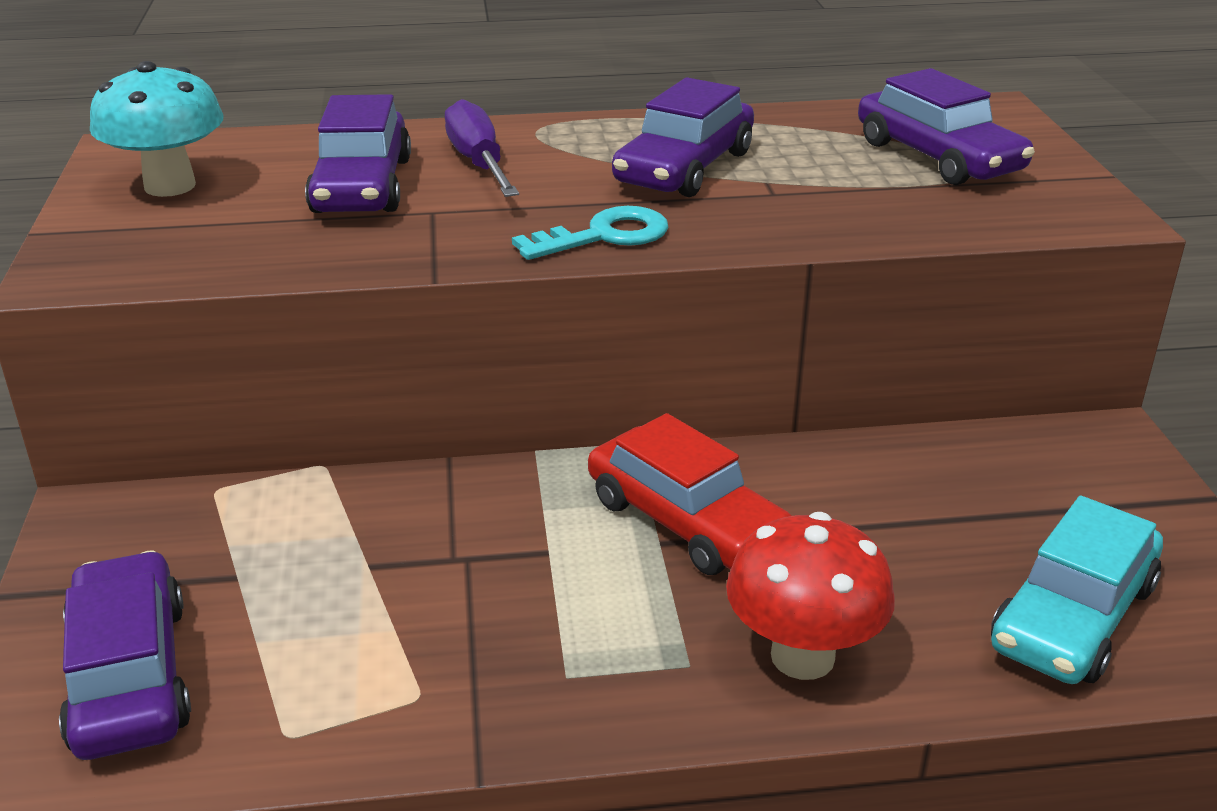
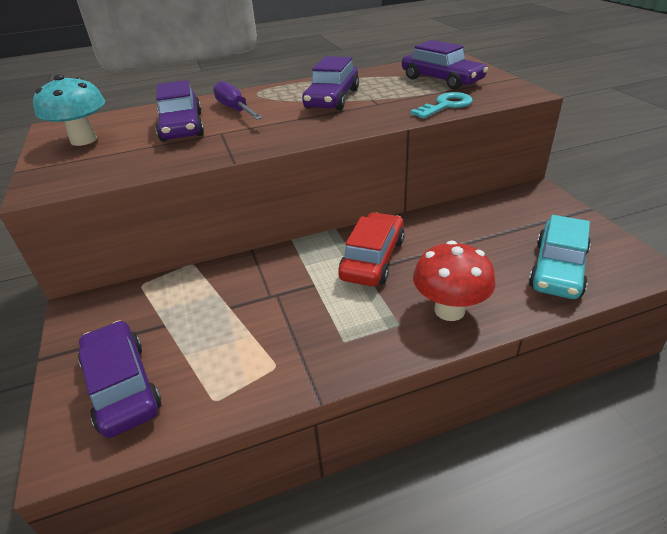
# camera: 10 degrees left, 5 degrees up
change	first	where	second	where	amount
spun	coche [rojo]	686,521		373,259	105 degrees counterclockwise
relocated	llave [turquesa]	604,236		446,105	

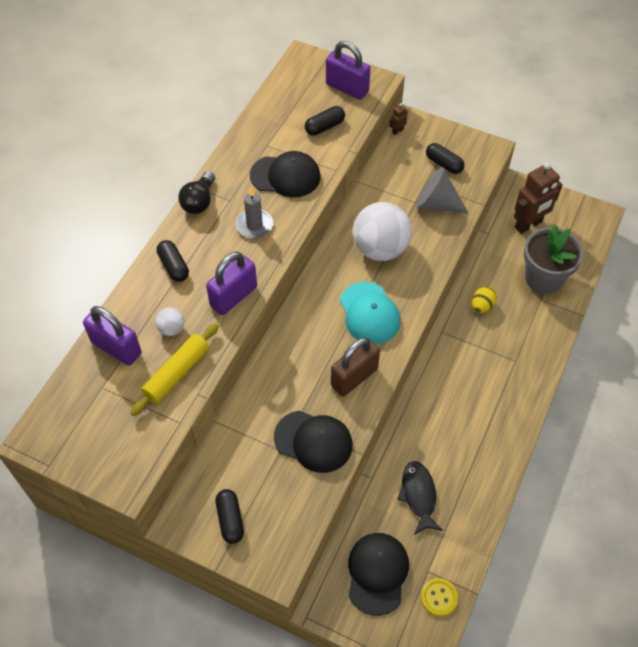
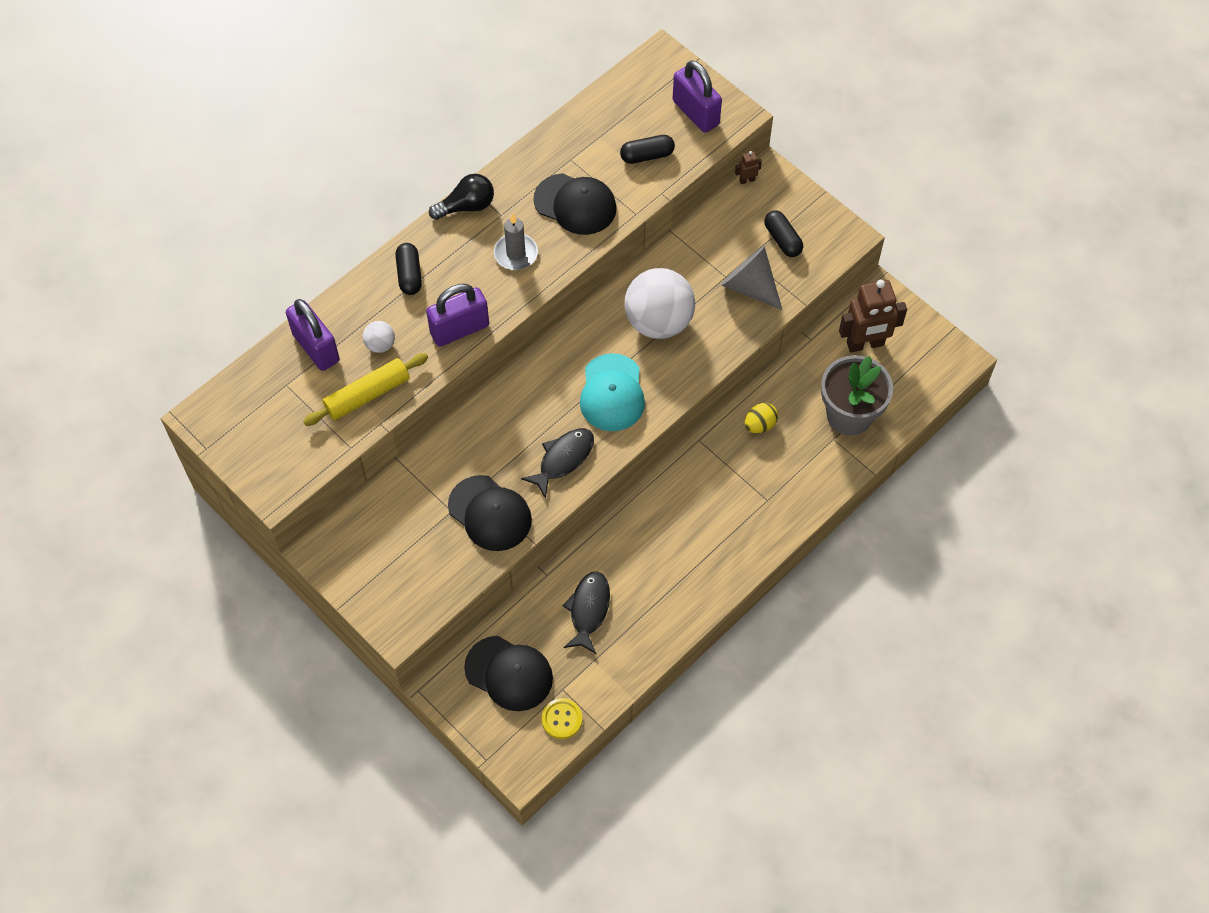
# camera: 20 degrees right, 5 degrees up
change	first	where	second	where	amount
spun	bombilla [negro]	199,201		466,206	150 degrees counterclockwise
spun	gorra [negro]	377,573		509,673	90 degrees clockwise
exchanged	candado [marrón]	354,377	pez [negro]	563,459	
missing	cápsula [negro]	230,520			

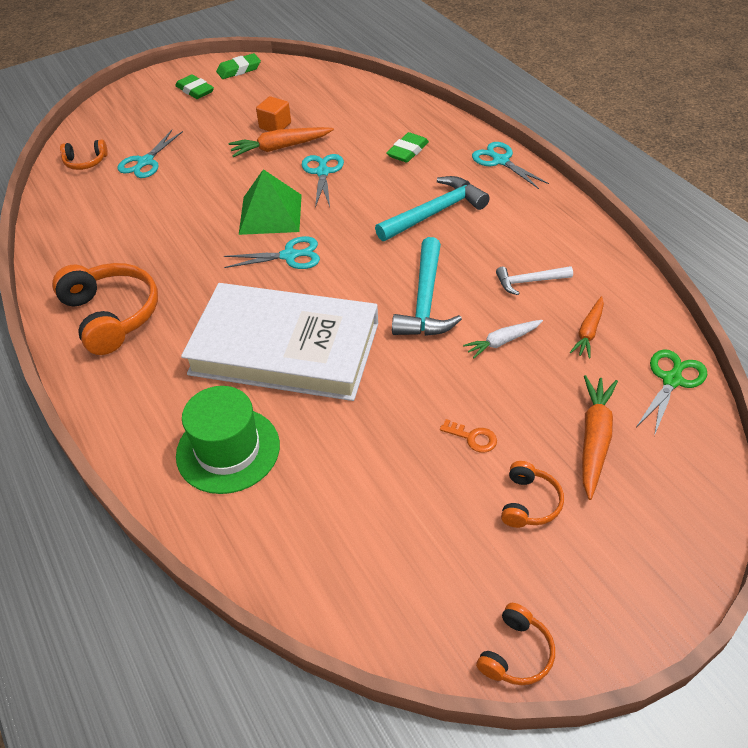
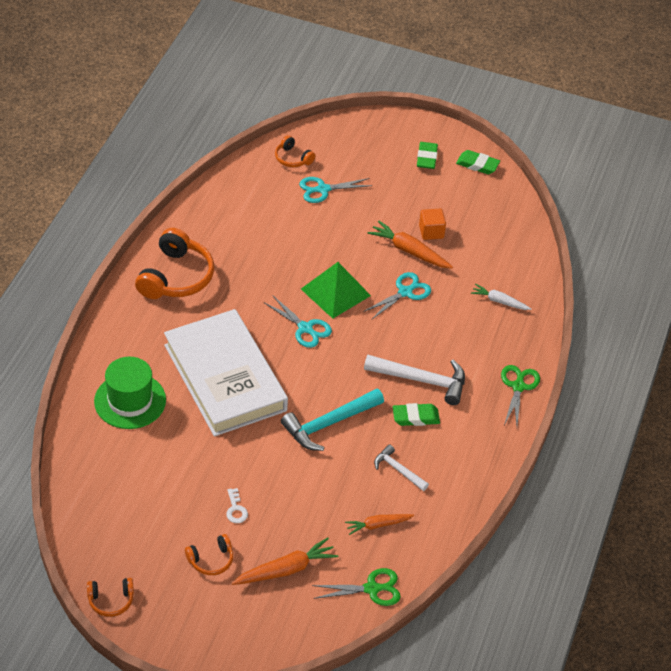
# camera: 45 degrees right, 0 degrees up
change	first	where	second	where	amount
colour	llave [naranja]	473,438	llave [blanco]	236,509	
colour	martillo [turquesa]	435,212	martillo [blanco]	422,380	
relocated	goma de borrar [verde]	407,151		415,417	
relocated	zanahoria [blanco]	502,341		499,301	
colour	tijeras [turquesa]	500,161	tijeras [verde]	518,386	

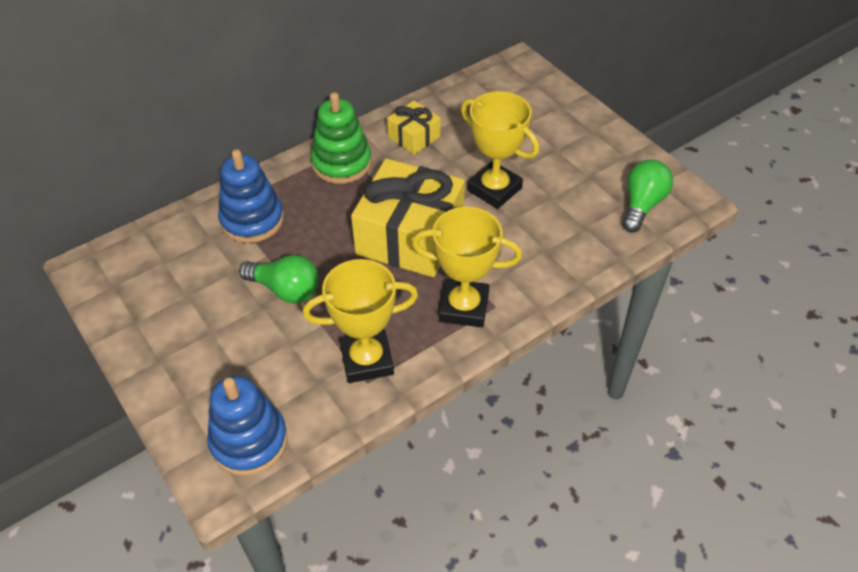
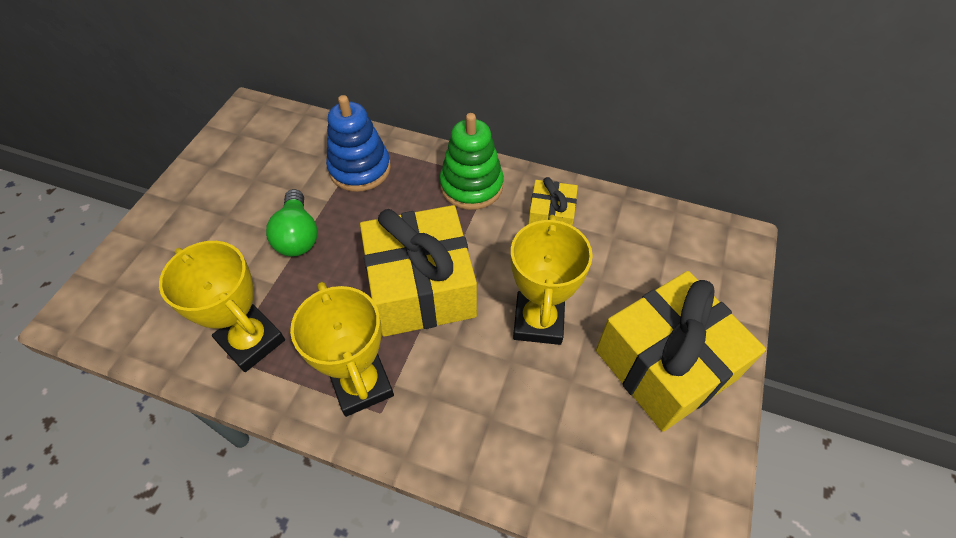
# camera: 55 degrees right, 5 degrees up
change	first	where	second	where	amount
appeared			regalo [amarillo]	665,364	
missing	juguete apilable [azul]	249,441			
missing	bombilla [verde]	642,205			

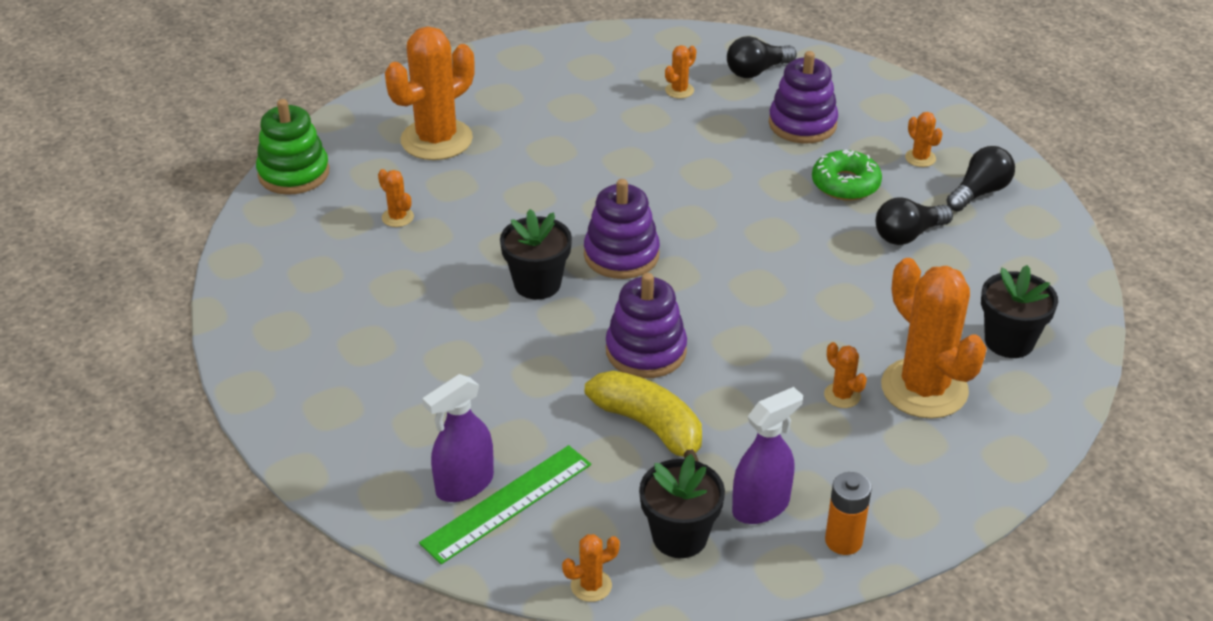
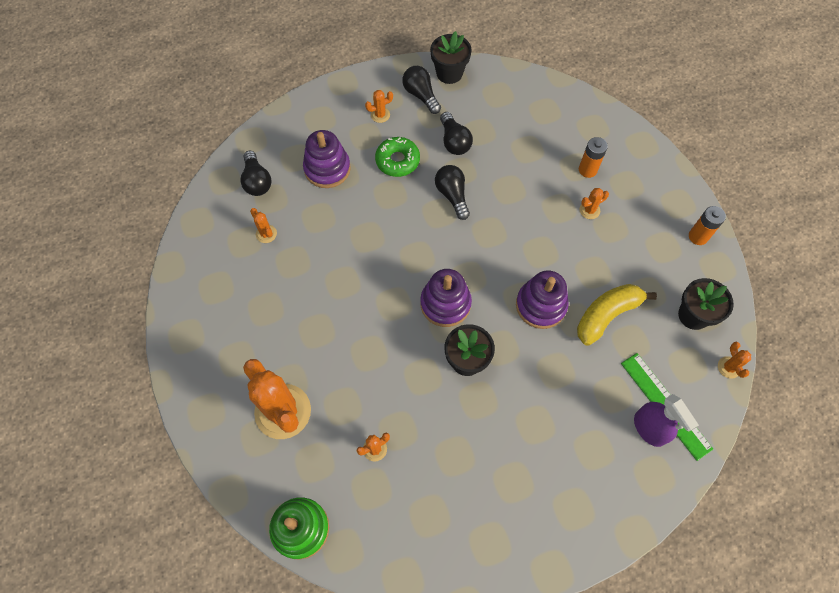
# camera: 80 degrees left, 25 degrees up
change	first	where	second	where	amount
relocated	maceta [negro]	1009,341		449,73	
appeared			bombilla [negro]	452,195	
exchanged	cactus [naranja]	924,389	pila [naranja]	587,170	
missing	pulverizador [morado]	761,506			

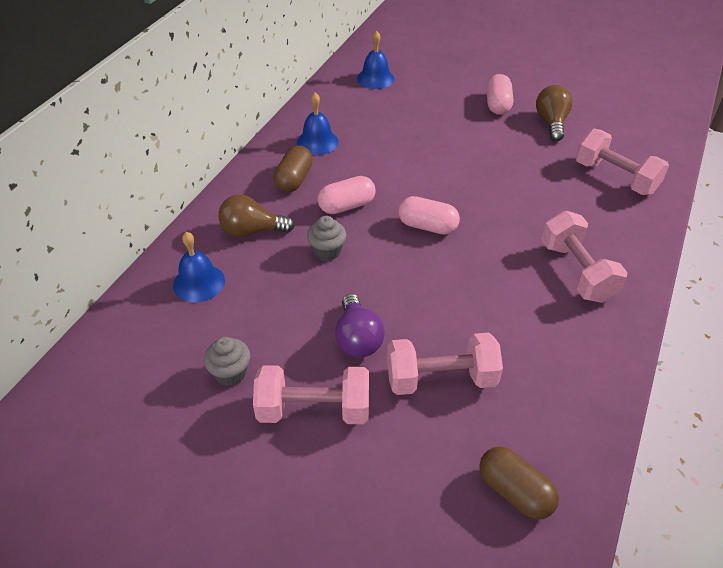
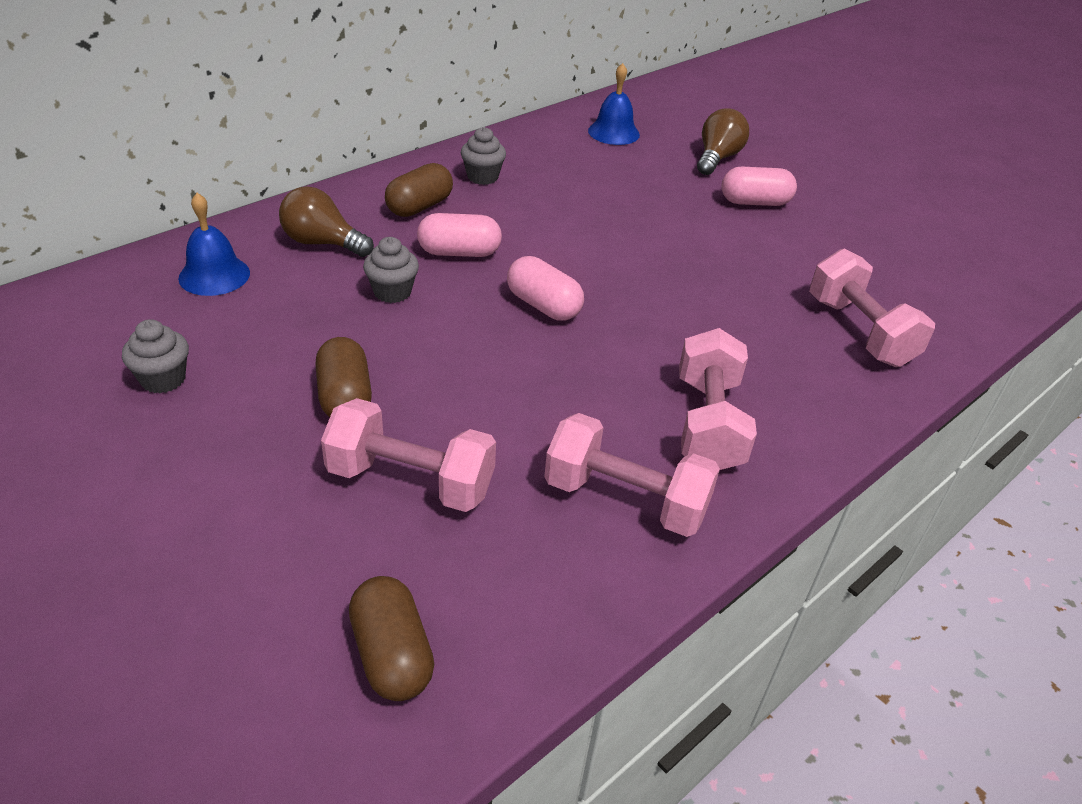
# camera: 20 degrees right, 5 degrees down
change	first	where	second	where	amount
exchanged	bombilla [morado]	357,339	cápsula [marrón]	345,397	
exchanged	campana [azul]	317,142	magdalena [gris]	482,177	
relocated	mancuerna [rosa]	314,410		625,500	
relocated	bombilla [marrón]	551,123		717,158	
spun	cápsula [rosa]	497,105		755,202	60 degrees clockwise

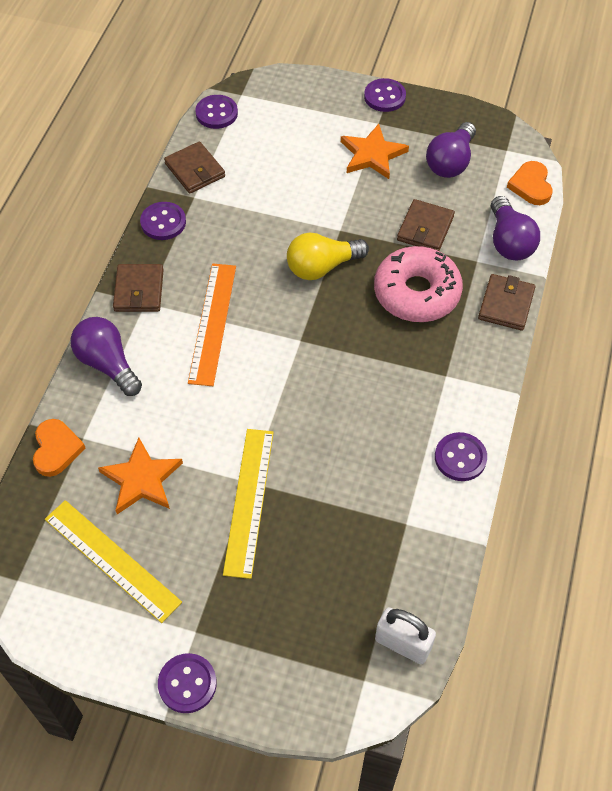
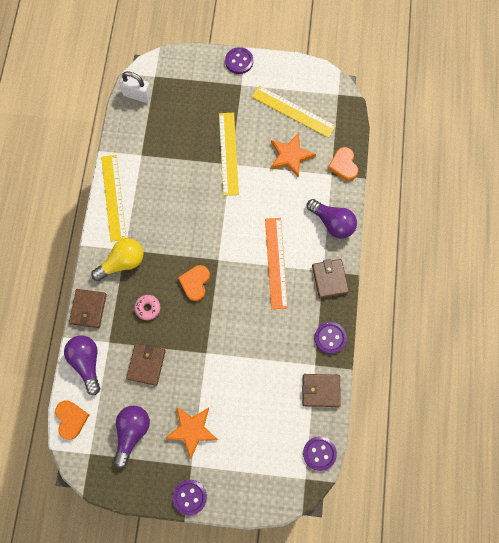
# camera: 170 degrees right, 15 degrees up
change	first	where	second	where	amount
relocated	bombilla [amarillo]	322,267		122,263	
exchanged	botón [morado]	460,458	regla [amarillo]	113,197	
size	rosquilla [rosa]	416,293		148,308	x0.44
appeared			corazón [naranja]	195,283	
spun	cartera [marrón]	195,170		321,390	45 degrees counterclockwise

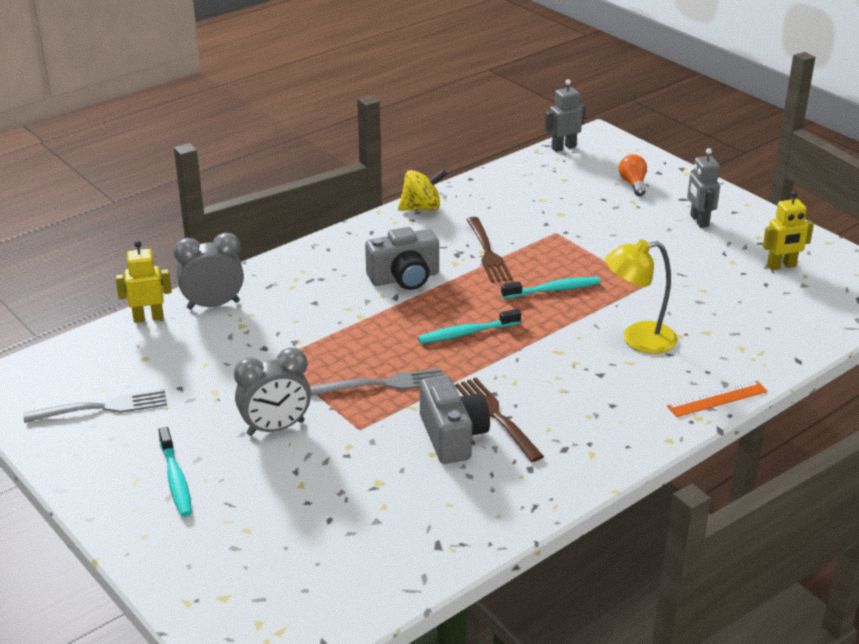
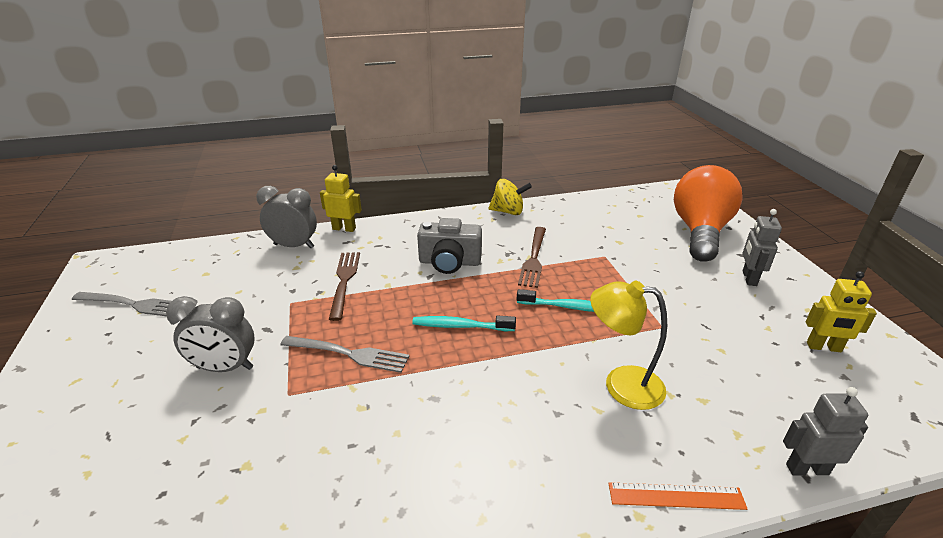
# camera: 25 degrees right, 0 degrees up
change	first	where	second	where	amount
relocated	robot [amarillo]	148,318		344,228	
relocated	tenedor [marrón]	496,416		344,281	
size	bombilla [naranja]	633,184		700,232	x2.49
relocated	robot [gris]	563,147		807,469	
missing	cepillo de dientes [turquesa]	176,479			
missing	cámara [gris]	452,436			

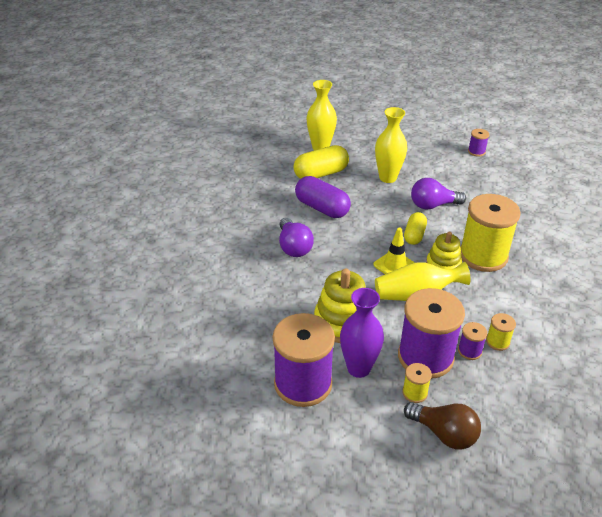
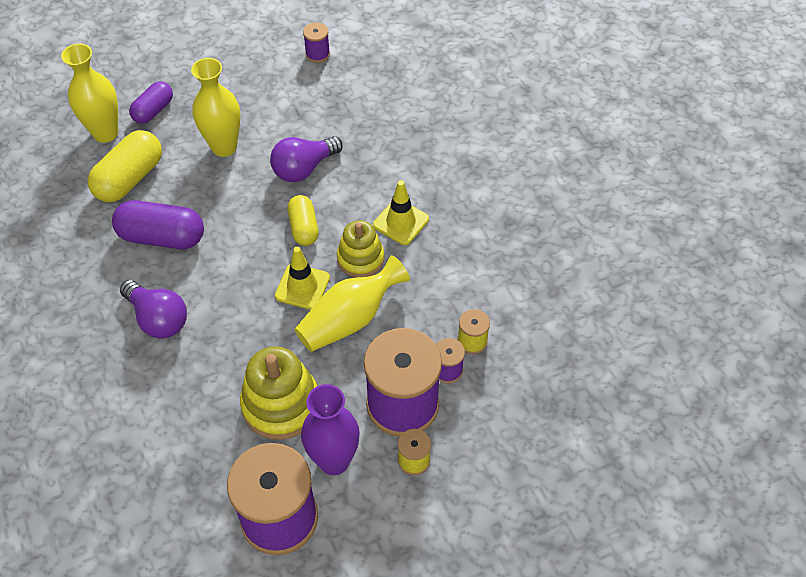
# camera: 30 degrees left, 15 degrees up
change	first	where	second	where	amount
appeared			cápsula [morado]	153,110	
exchanged	carrete [amarillo]	483,256	cono de tráfico [amarillo]	401,222	
missing	bombilla [marrón]	444,433			

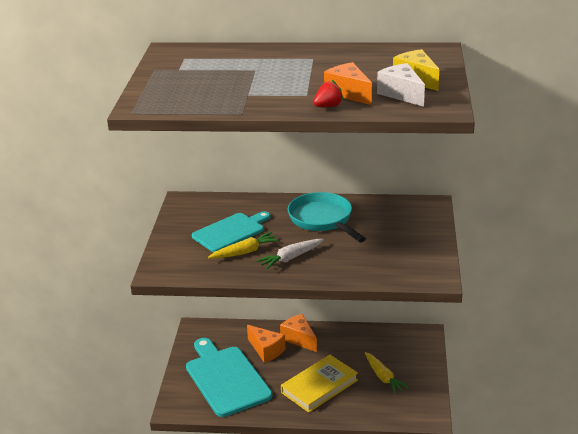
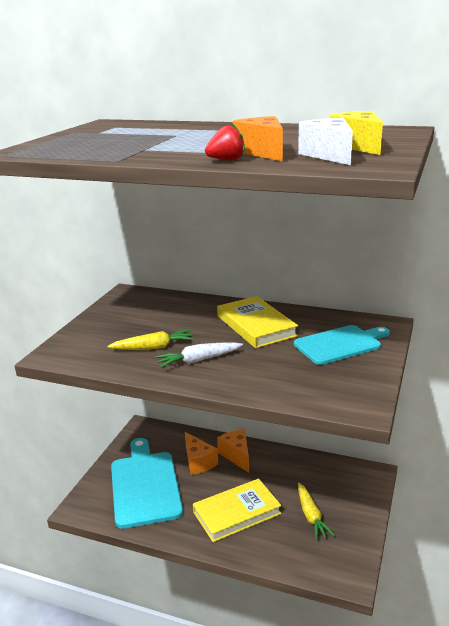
# camera: 15 degrees right, 5 degrees down
change	first	where	second	where	amount
exchanged	sartén [turquesa]	322,220	libro [amarillo]	256,326	
relocated	tabla de cortar [turquesa]	230,231		340,344	

